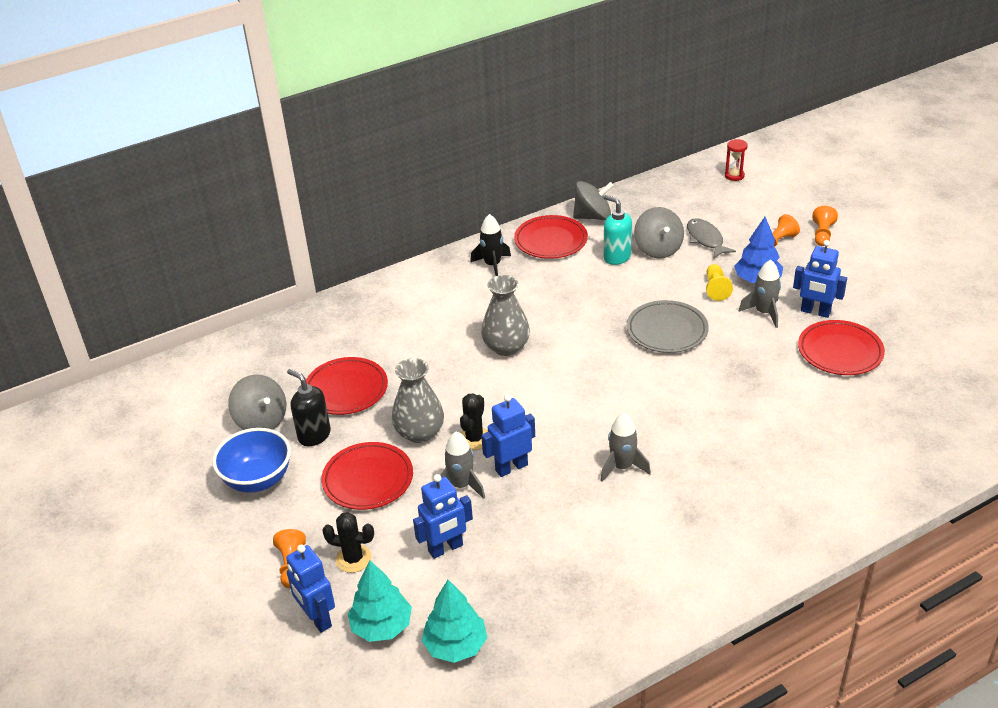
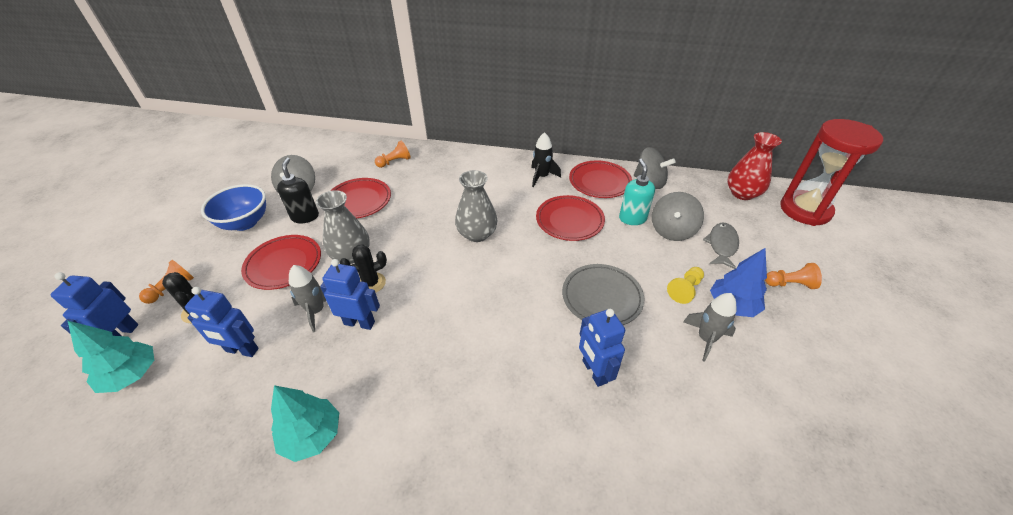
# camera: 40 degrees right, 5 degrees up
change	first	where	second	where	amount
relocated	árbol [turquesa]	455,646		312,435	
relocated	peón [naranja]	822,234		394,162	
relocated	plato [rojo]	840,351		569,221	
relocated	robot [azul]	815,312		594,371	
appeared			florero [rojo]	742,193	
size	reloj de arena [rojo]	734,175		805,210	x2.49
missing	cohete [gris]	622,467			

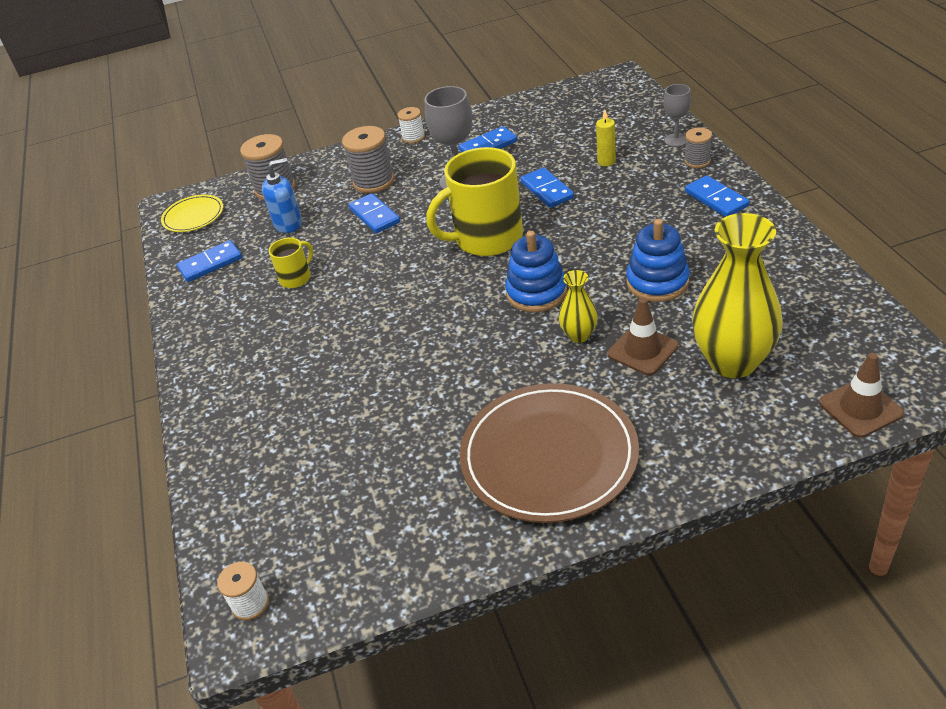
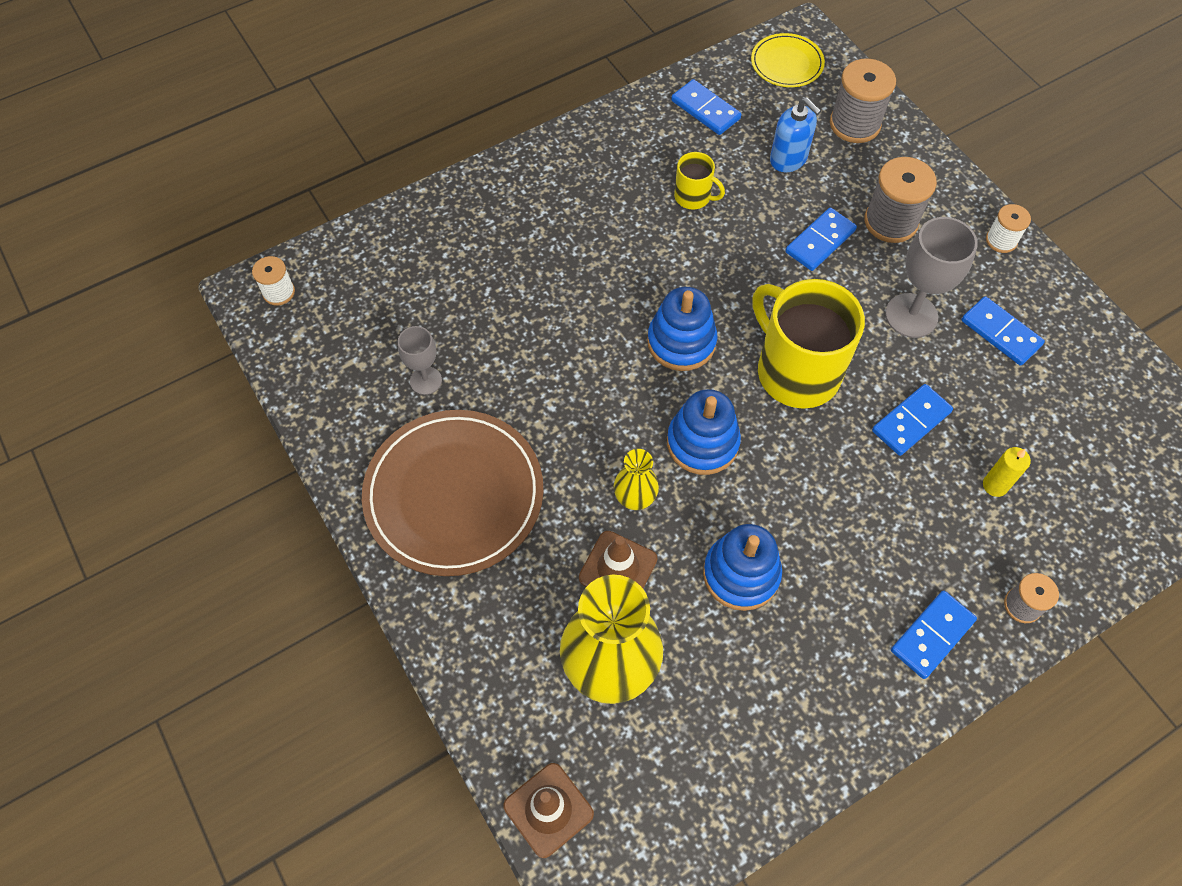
# camera: 70 degrees right, 20 degrees up
change	first	where	second	where	amount
relocated	copa [gris]	676,140		425,380	
appeared			juguete apilable [azul]	681,342	

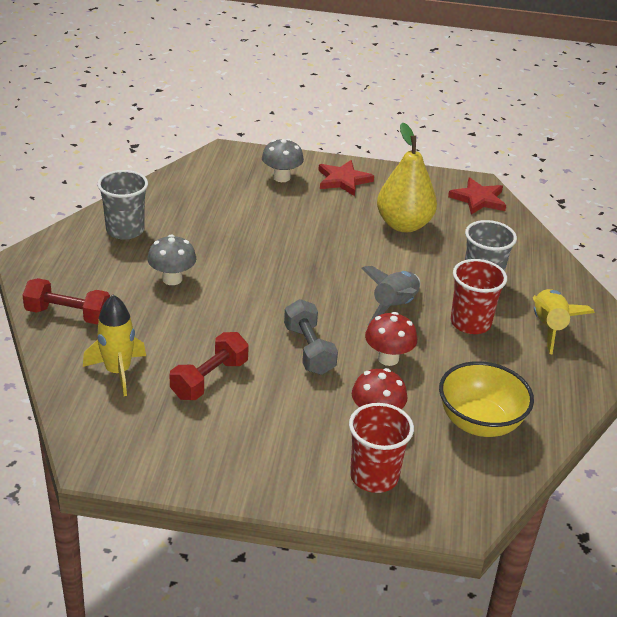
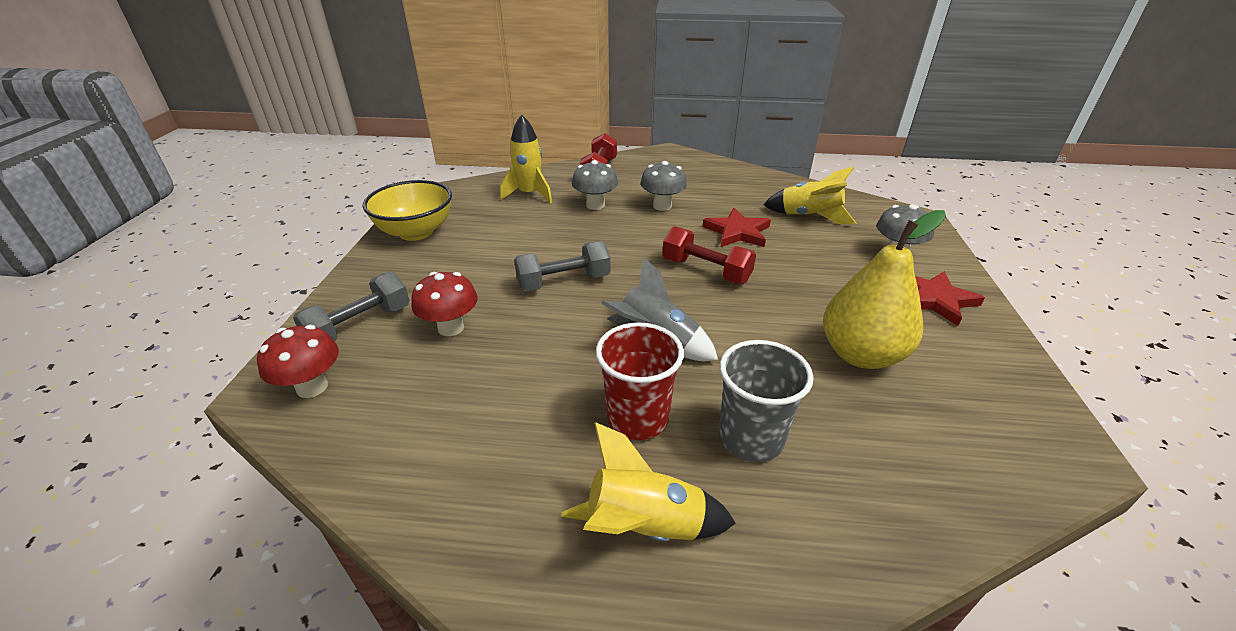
# camera: 90 degrees right, 0 degrees up
change	first	where	second	where	amount
relocated	seta [rojo]	388,358		312,387	
exchanged	vaso [rojo]	374,476	mancuerna [gris]	360,326	
relocated	cuenco [amarillo]	479,423		416,232	
appeared			seta [gris]	595,205	
relocated	mancuerna [rojo]	209,379		706,271	
relocated	estrella [rojo]	478,199		737,232	
appeared			cohete [amarillo]	809,216	
missing	vaso [gris]	125,230			

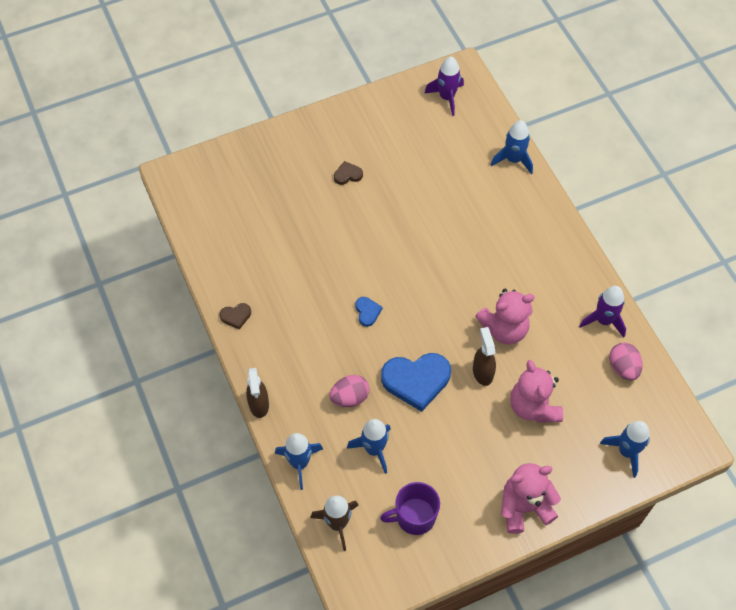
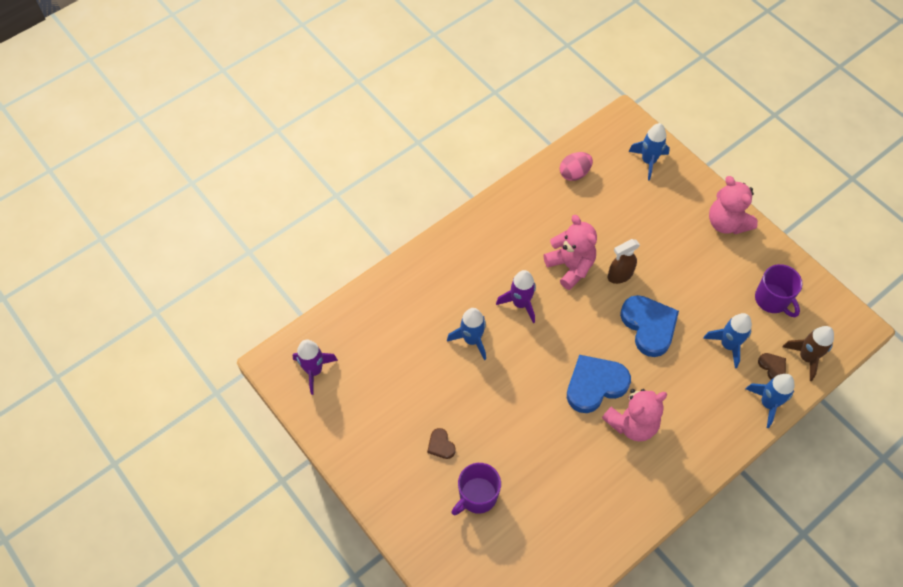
# camera: 105 degrees left, 0 degrees up
change	first	where	second	where	amount
relocated	cohete [azul]	513,160		471,340	
appeared			taza [morado]	477,496	
relocated	cohete [morado]	603,320		520,303	
size	corazón [azul]	367,312		595,385	x2.15
relocated	osito [rosa]	533,406		632,423	
relocated	corazón [marrón]	236,316		772,367	
missing	pulverizador [marrón]	259,404			
missing	huevo [rosa]	350,397			

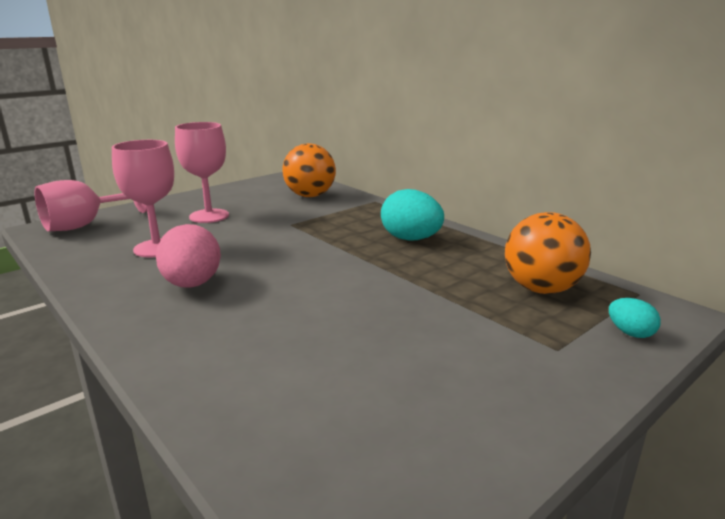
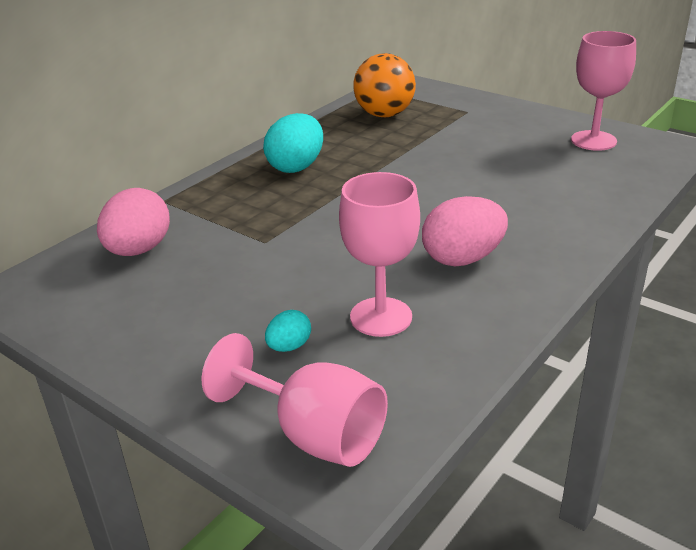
# camera: 100 degrees left, 10 degrees up
change	first	where	second	where	amount
exchanged	pelota [naranja]	310,196	huevo [rosa]	139,250	
relocated	huevo [turquesa]	630,333		289,346	
relocated	copa [rosa]	209,216		593,141	

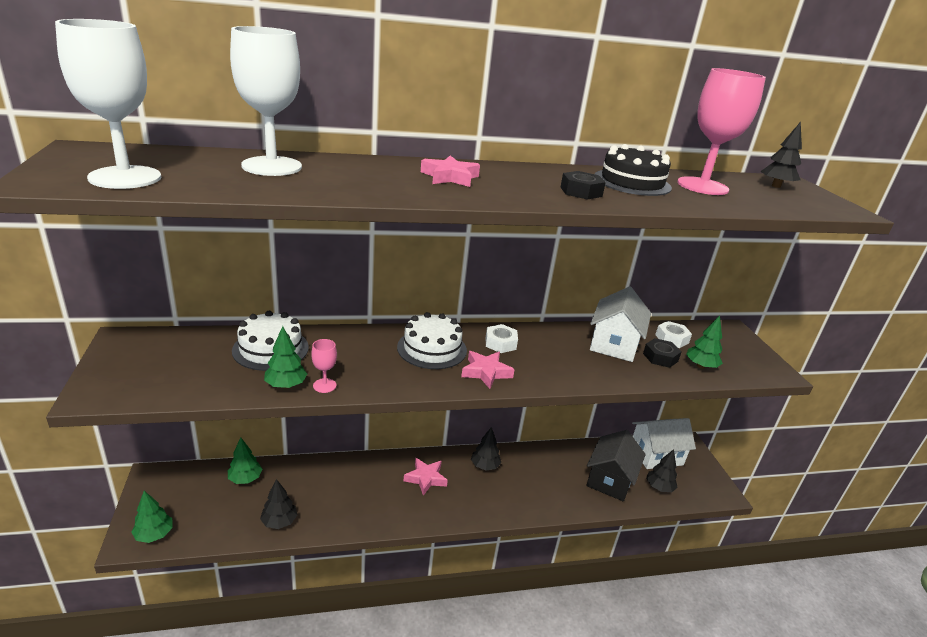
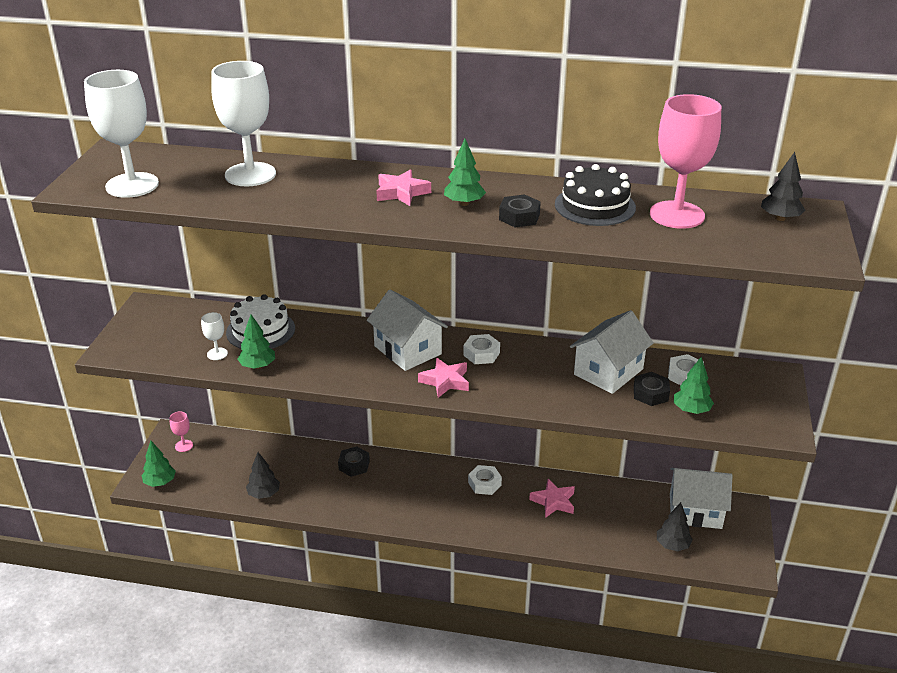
# camera: 25 degrees right, 5 degrees up
change	first	where	second	where	amount
relocated	copa [rosa]	324,385		184,446	
appeared			copa [blanco]	217,354	
appeared			tuerca [negro]	354,465	
exchanged	tarta [blanco]	432,348	casa [blanco]	407,350	
relocated	árbol [verde]	245,479		464,203	
exchanged	árbol [negro]	484,466	tuerca [blanco]	484,484	
relocated	estrella [rosa]	426,478		553,502	
missing	casa [negro]	610,479			

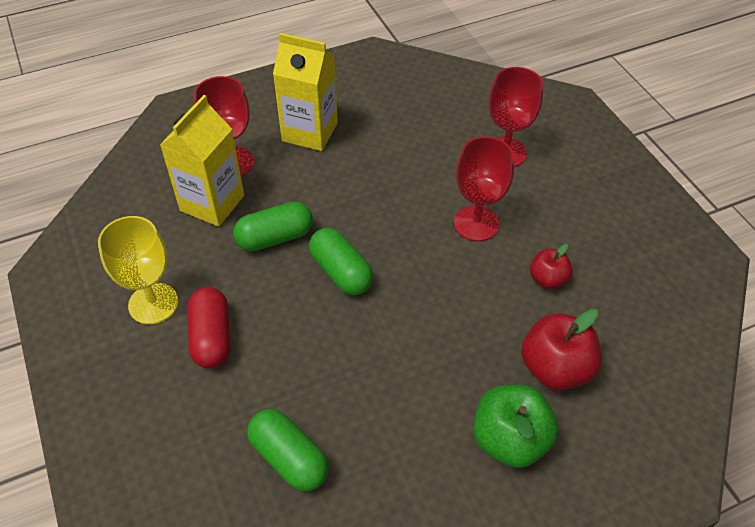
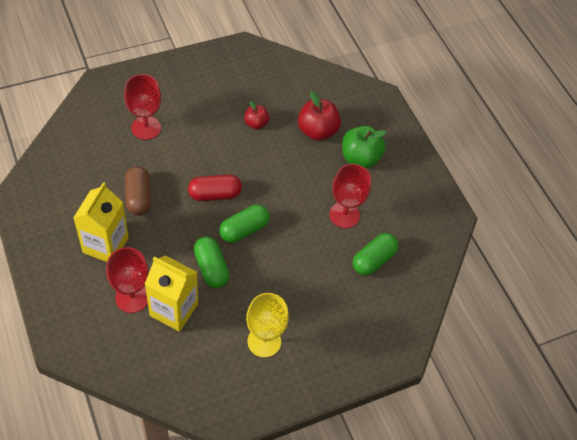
# camera: 95 degrees left, 5 degrees up
change	first	where	second	where	amount
appeared			cápsula [marrón]	138,197	
relocated	cápsula [rojo]	212,337		215,194	
relocated	copa [rojo]	476,223		344,215	

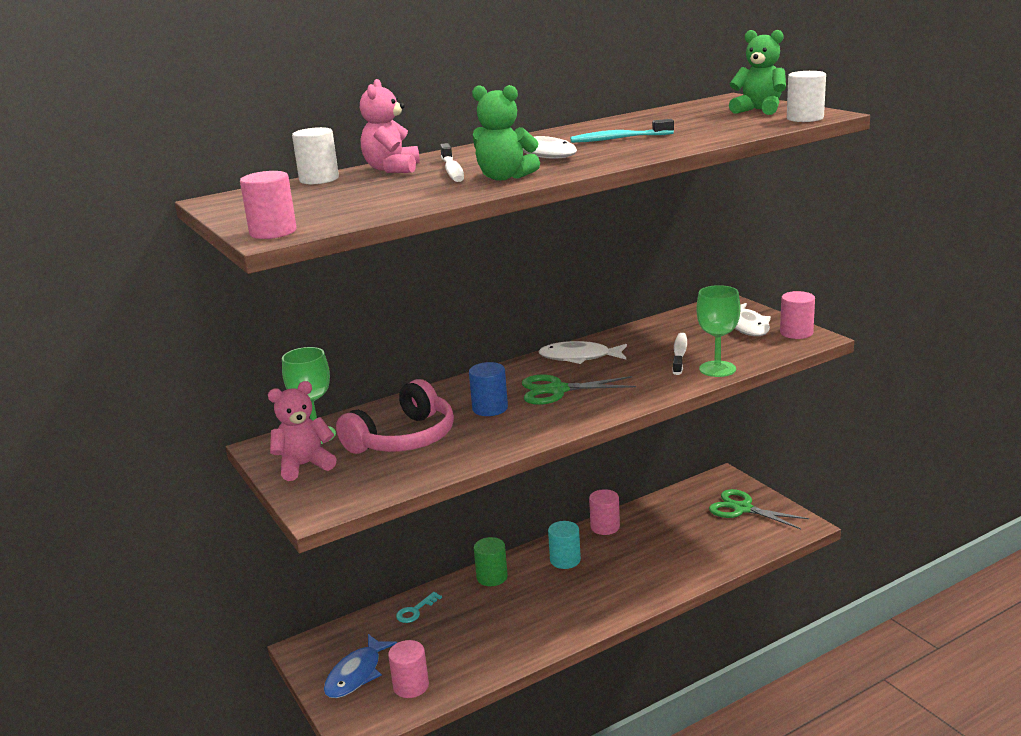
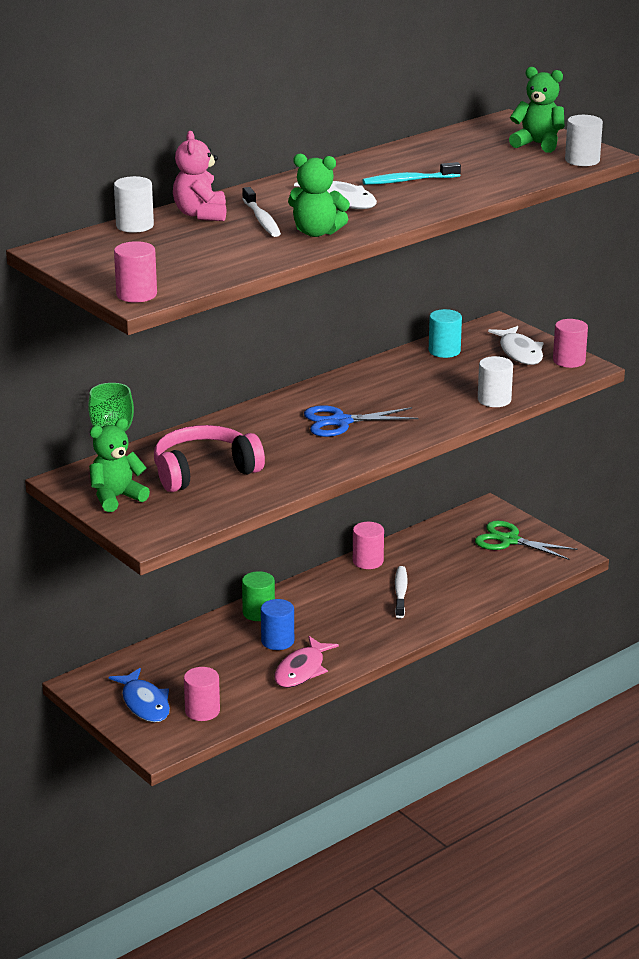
# camera: 10 degrees left, 5 degrees up
change	first	where	second	where	amount
colour	osito [rosa]	304,465	osito [verde]	116,498	
spun	pez [azul]	356,674		144,703	45 degrees counterclockwise
spun	auriculares [rosa]	404,438		204,471	150 degrees counterclockwise
relocated	cilindro [azul]	490,408		277,641	
appeared			pez [rosa]	302,670	
colour	tijeras [verde]	557,390	tijeras [azul]	340,422	
relocated	cepillo de dientes [blanco]	679,354		400,592	
relocated	cilindro [turquesa]	565,560		444,351	
exchanged	copa [verde]	717,369	cilindro [blanco]	494,400	
missing	llave [turquesa]	415,611			
missing	pez [blanco]	579,357			

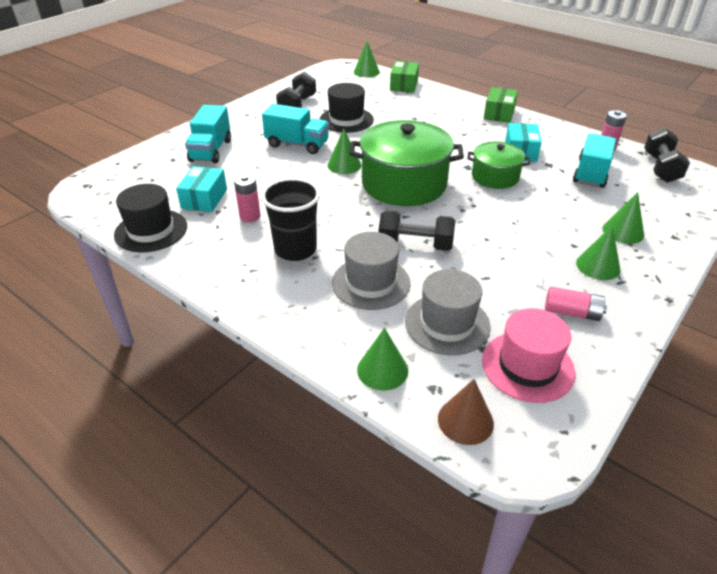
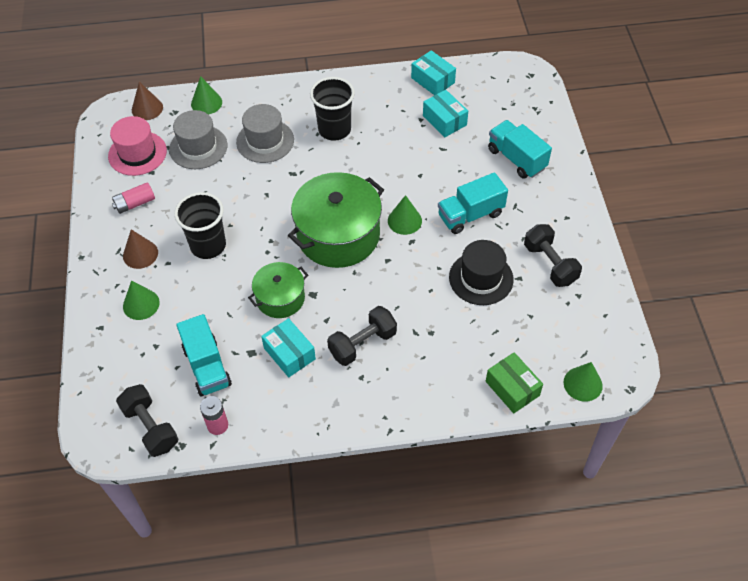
# camera: 135 degrees right, 15 degrees up
change	first	where	second	where	amount
colour	cono [verde]	598,266	cono [marrón]	140,254	
appeared			vaso [negro]	208,246	
relocated	mancuerna [negro]	415,245		362,343	
exchanged	sombrero [negro]	151,230	caja [turquesa]	433,80	
missing	pila [rosa]	250,216			
missing	caja [verde]	499,113			

